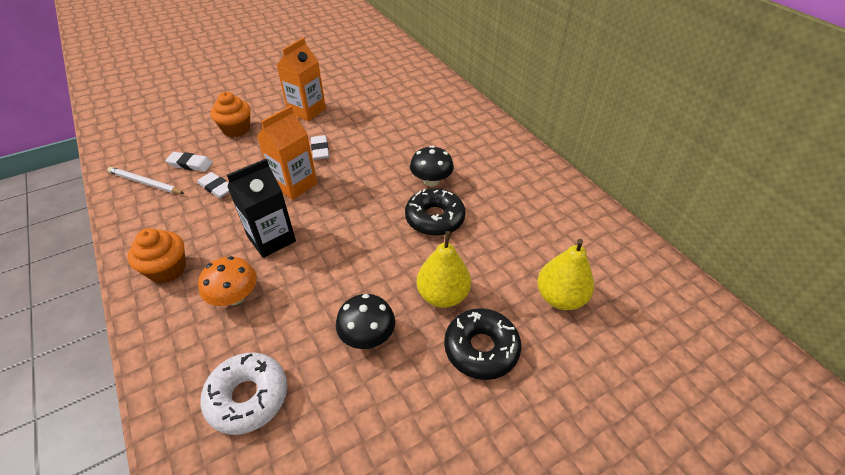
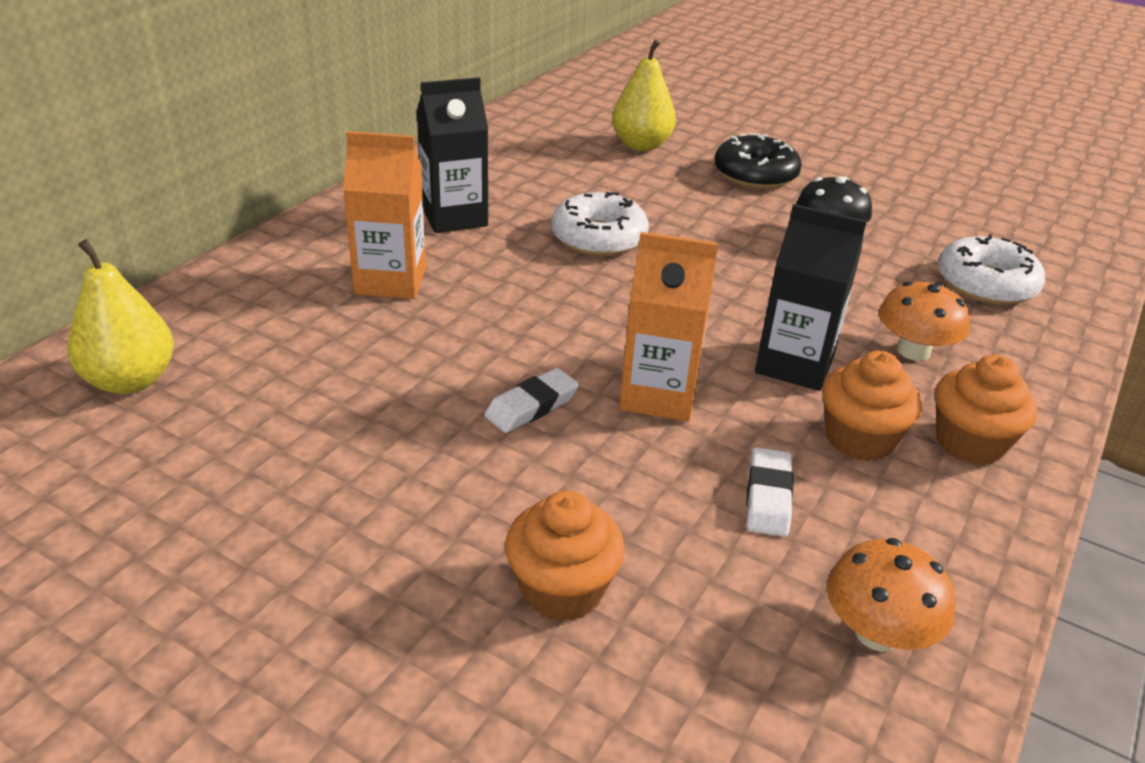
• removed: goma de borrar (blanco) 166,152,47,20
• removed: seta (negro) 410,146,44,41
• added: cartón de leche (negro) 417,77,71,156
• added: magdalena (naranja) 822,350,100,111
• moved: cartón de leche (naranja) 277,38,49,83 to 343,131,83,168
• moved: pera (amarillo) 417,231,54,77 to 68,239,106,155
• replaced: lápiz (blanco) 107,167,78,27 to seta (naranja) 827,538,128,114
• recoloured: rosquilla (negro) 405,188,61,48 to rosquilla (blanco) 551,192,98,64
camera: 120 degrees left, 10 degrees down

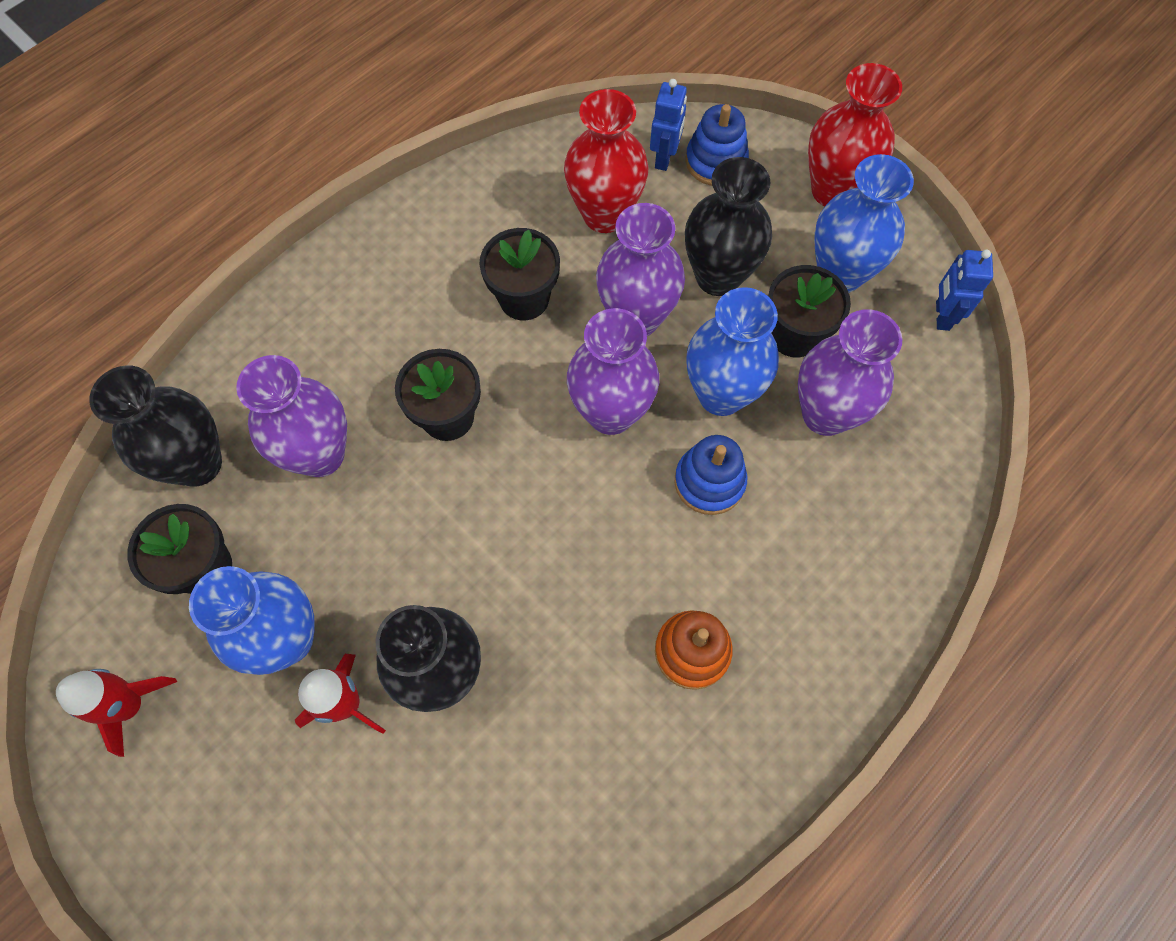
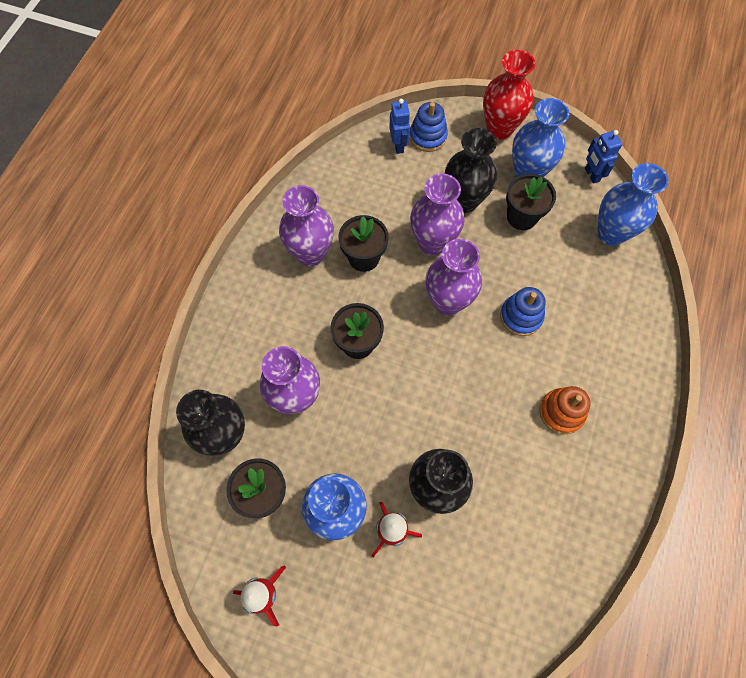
• removed: florero (rojo) 564,89,84,144
• moved: florero (azul) 686,287,93,129 to 597,163,72,83
• moved: florero (morado) 798,309,105,127 to 279,185,55,81
camera: 25 degrees left, 0 degrees up

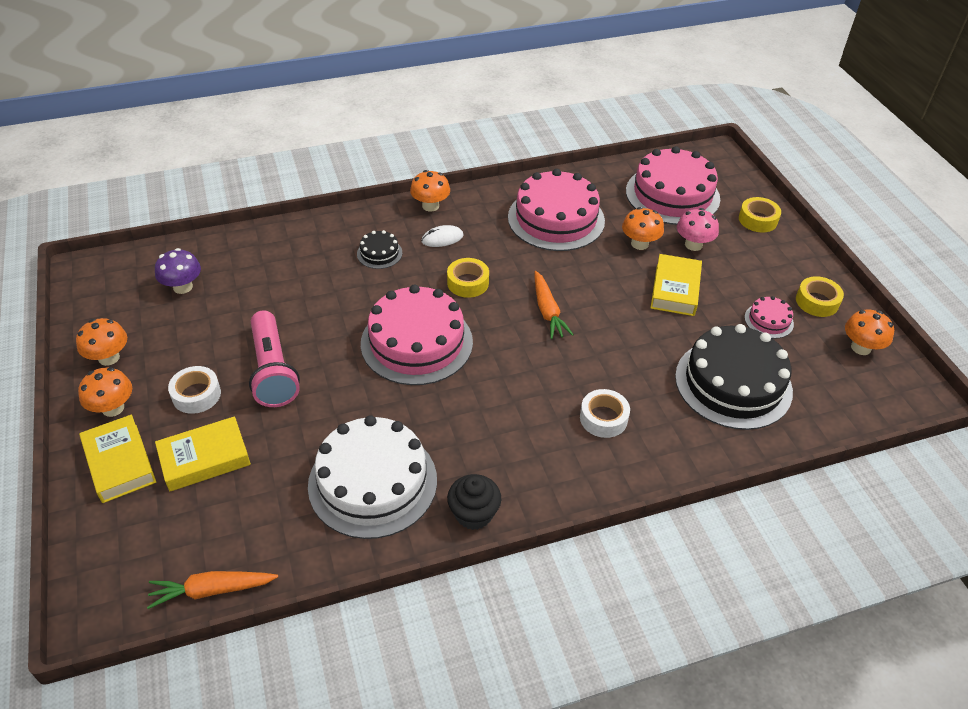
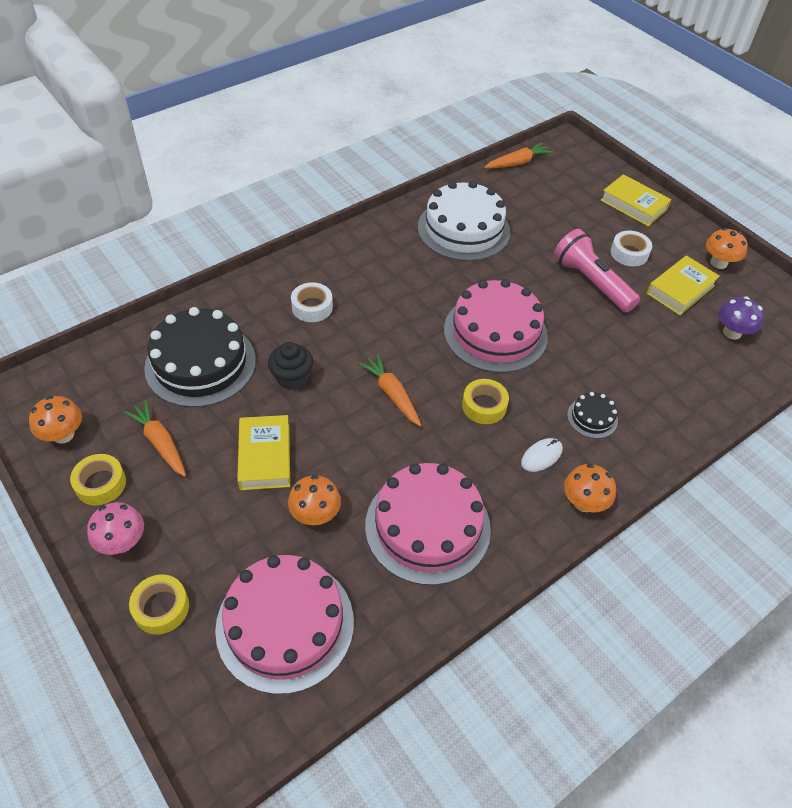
• removed: seta (naranja) 78,367,54,50
• moved: libro (amarillo) 155,416,96,75 to 647,255,73,60
• moved: magdalena (negro) 447,474,54,56 to 268,342,45,48
• moved: seta (rosa) 677,208,42,43 to 87,502,57,53
• replaced: tarta (rosa) 744,296,50,43 to zanahoria (naranja) 124,400,62,77
camera: 160 degrees right, 5 degrees up

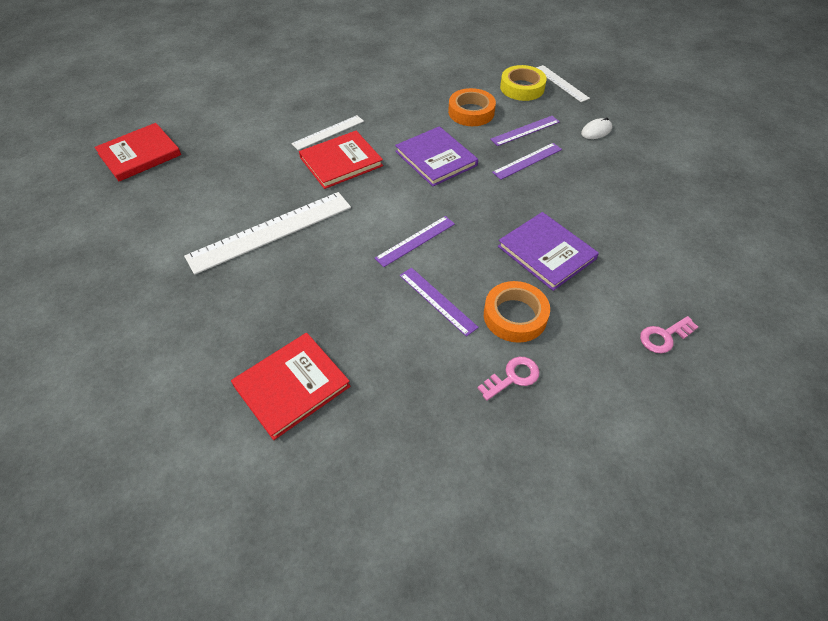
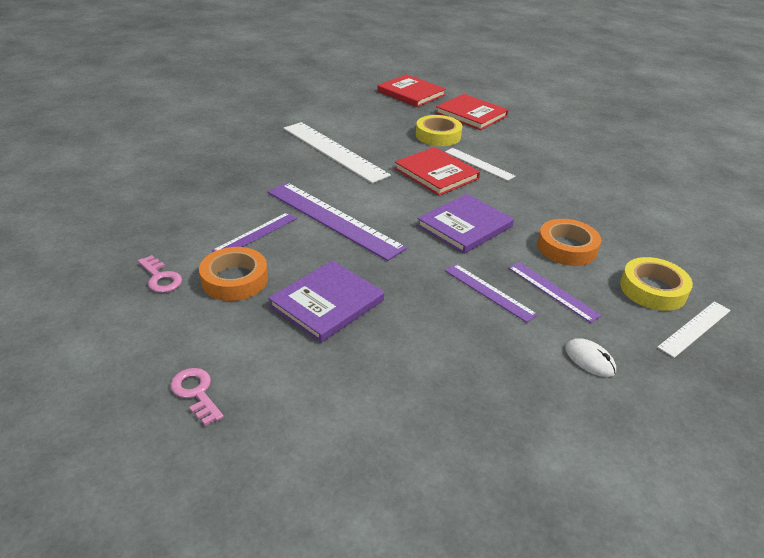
• added: cinta adhesiva (amarillo) 416,115,46,31
• moved: libro (rojo) 231,333,120,107 to 435,94,73,36
• resized: regla (morado) 375,216,80,51 = 267,182,140,79 x1.85
camera: 80 degrees right, 15 degrees down

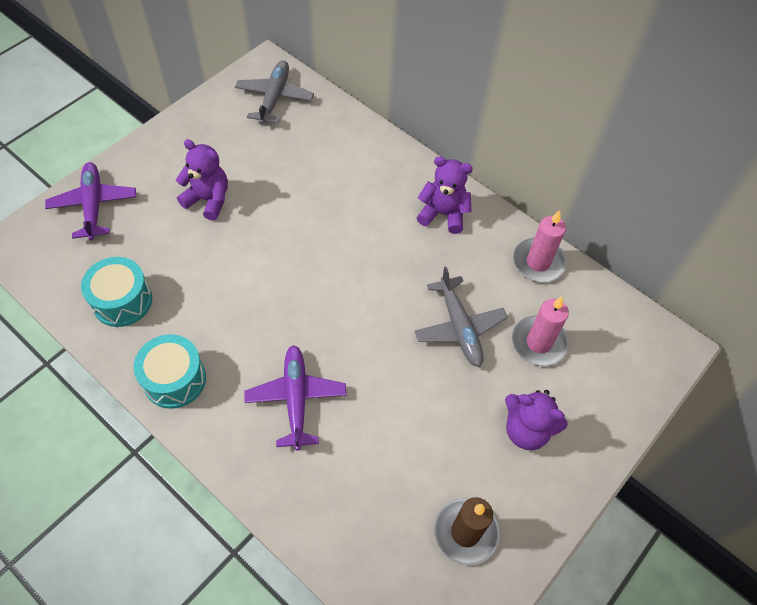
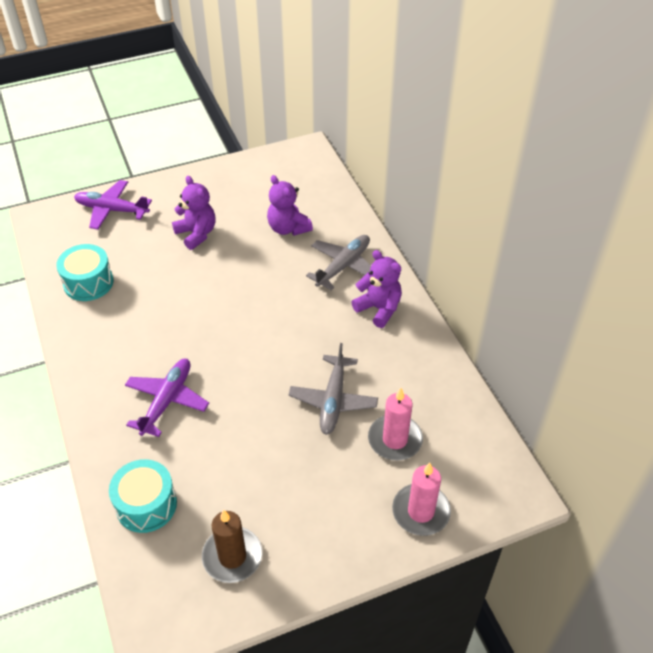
• moved: tambor (turquesa) 133,334,73,75 to 109,459,68,74
• moved: avión (gris) 235,60,79,64 to 306,235,65,55
• moved: osito (morado) 505,390,63,60 to 267,175,46,61
• moved: vela (rosa) 513,210,53,72 to 392,463,59,73
• turned: avión (morado) 45,162,91,78 = 74,180,78,50 90 degrees counterclockwise
camera: 30 degrees right, 10 degrees down

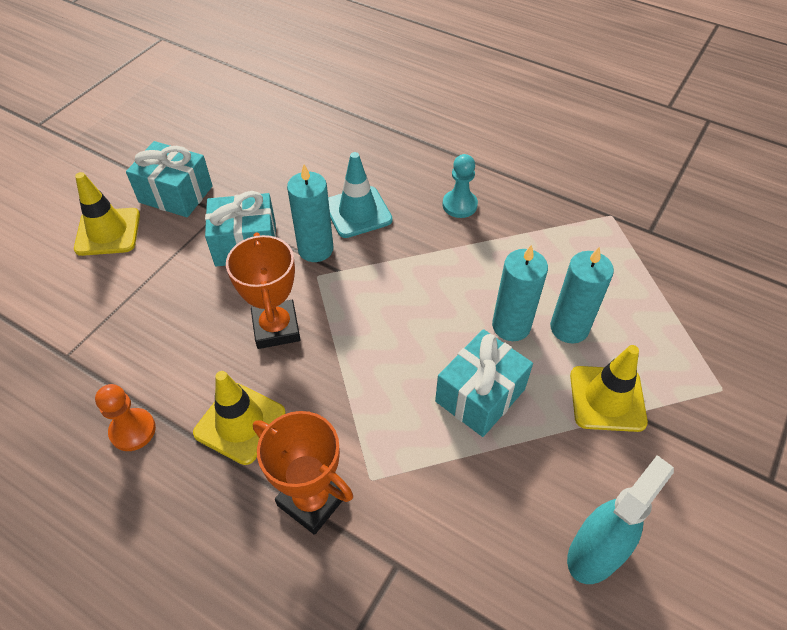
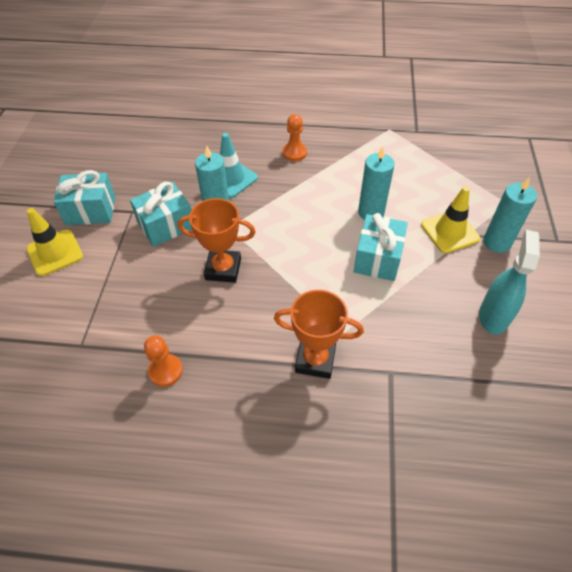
• removed: cono de tráfico (amarillo) 193,371,93,94
• moved: vela (turquesa) 550,247,64,97 to 483,178,54,75
• recoloured: peón (turquesa) 443,154,35,64 to peón (naranja) 282,114,25,47
• turned: trofeo (naranja) 226,233,75,116 = 178,198,78,85 45 degrees counterclockwise
camera: 25 degrees left, 0 degrees up

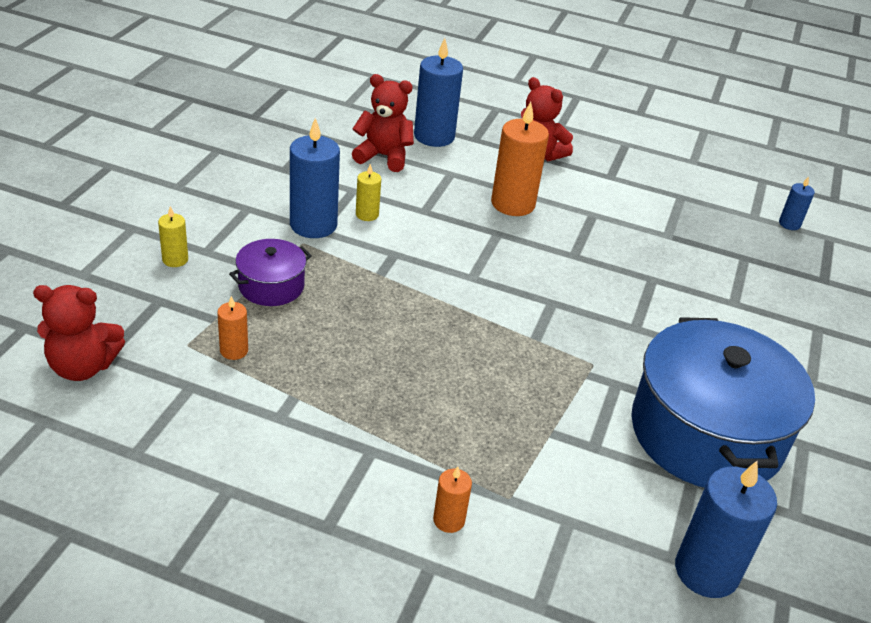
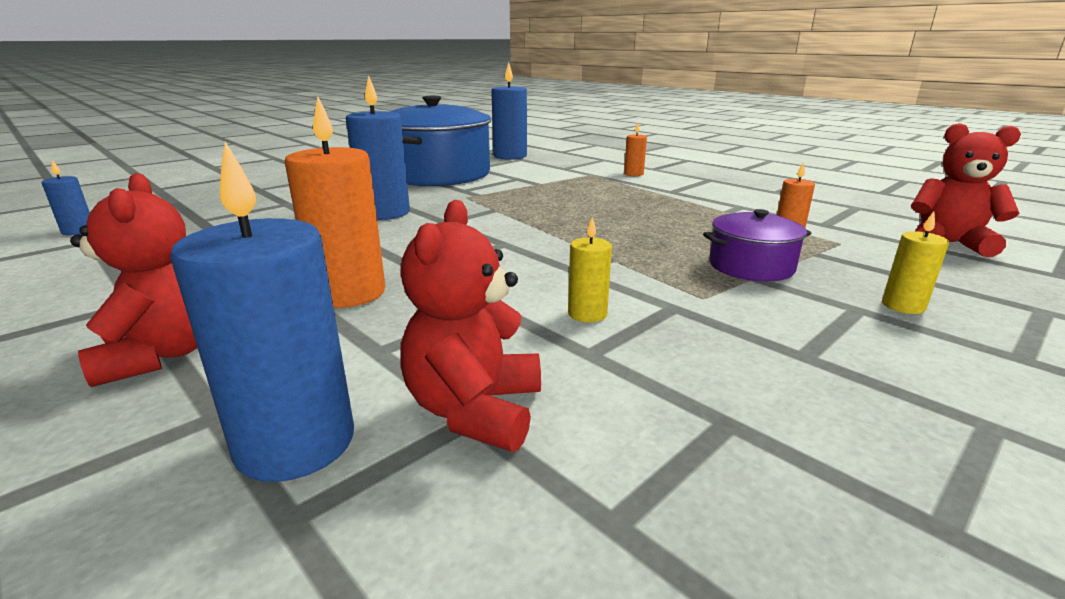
• moved: vela (azul) 290,117,50,121 to 346,75,64,145
• turned: osito (rojo) 352,74,62,98 = 401,200,140,252 60 degrees clockwise
camera: 150 degrees left, 15 degrees down

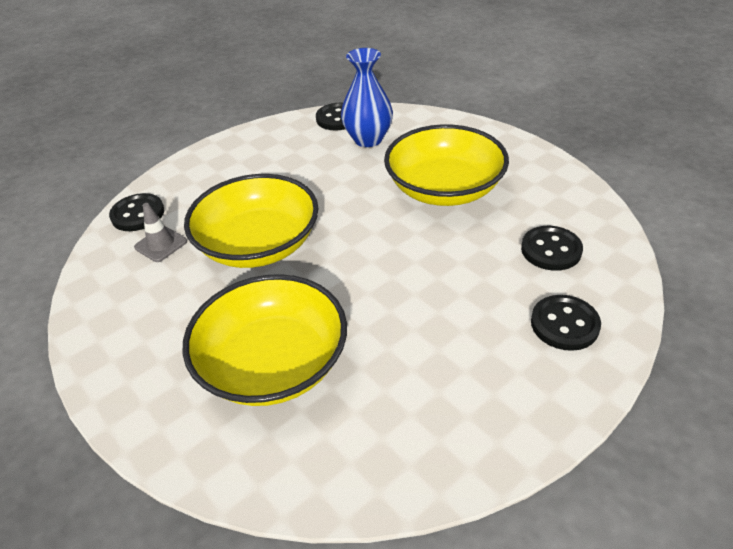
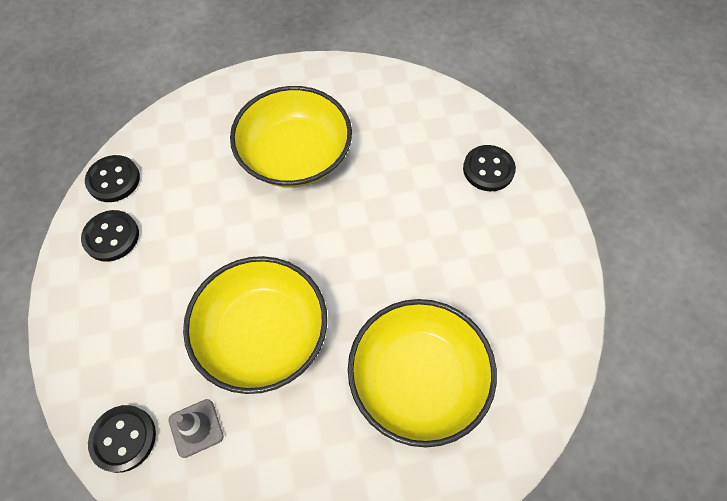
• removed: florero (azul) 341,48,52,99
• moved: botón (negro) 521,226,62,45 to 81,210,58,52
camera: 65 degrees left, 20 degrees up

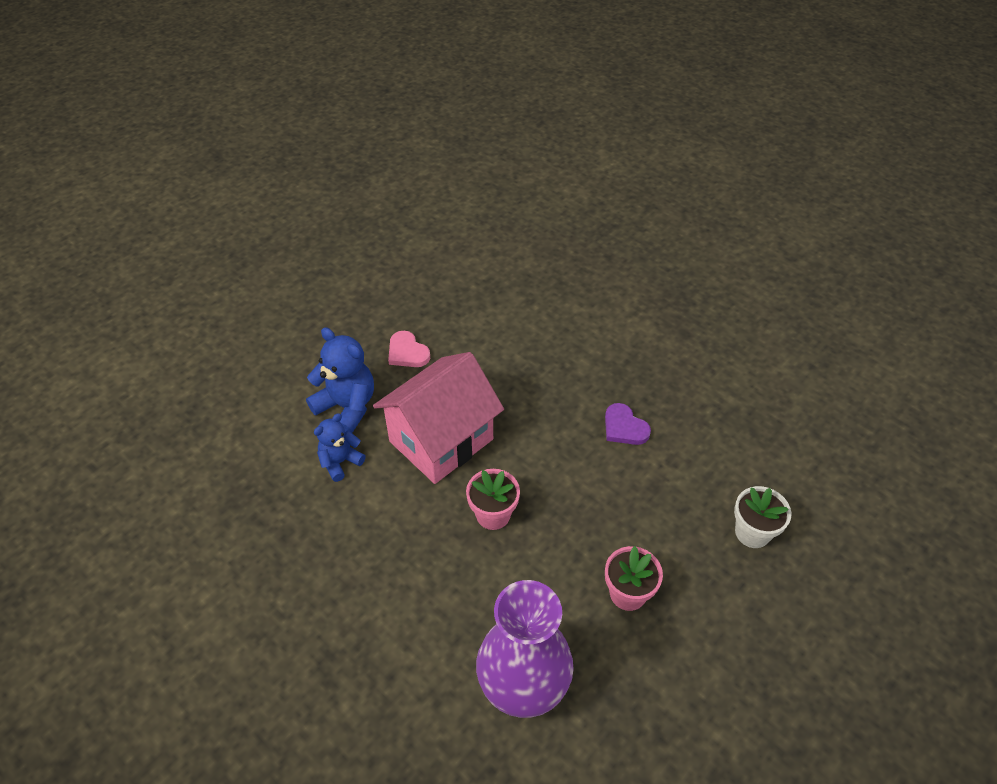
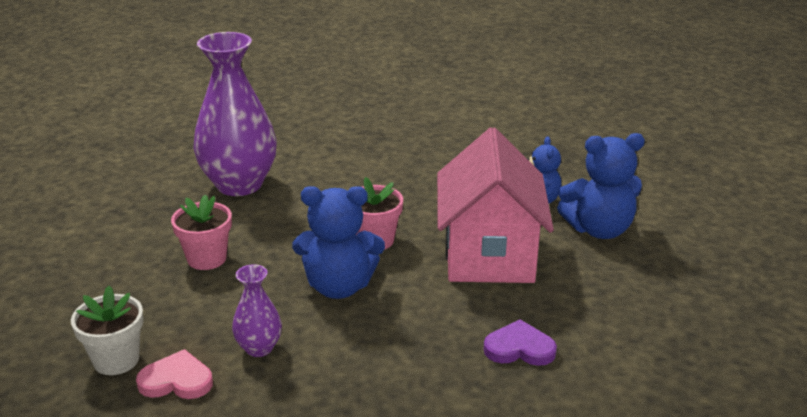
• added: florero (morado) 232,264,50,93
• added: osito (azul) 292,186,93,113
• moved: corazón (rosa) 388,331,42,36 to 136,349,77,50
• moved: corazón (morado) 605,403,46,42 to 483,319,74,47
camera: 135 degrees right, 20 degrees down

